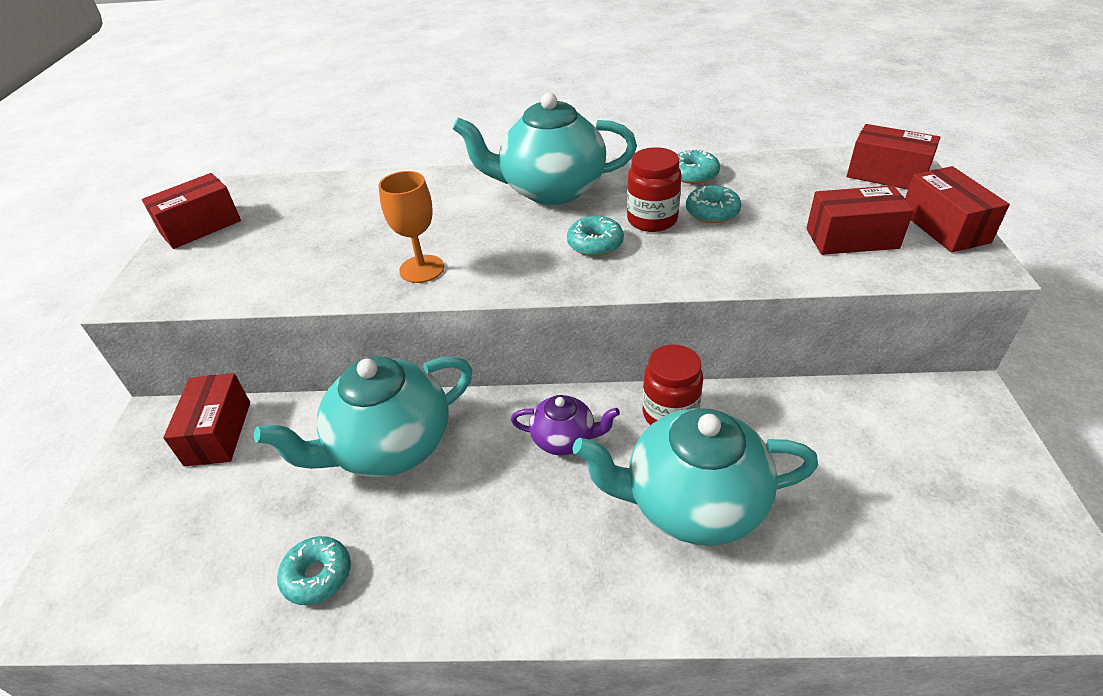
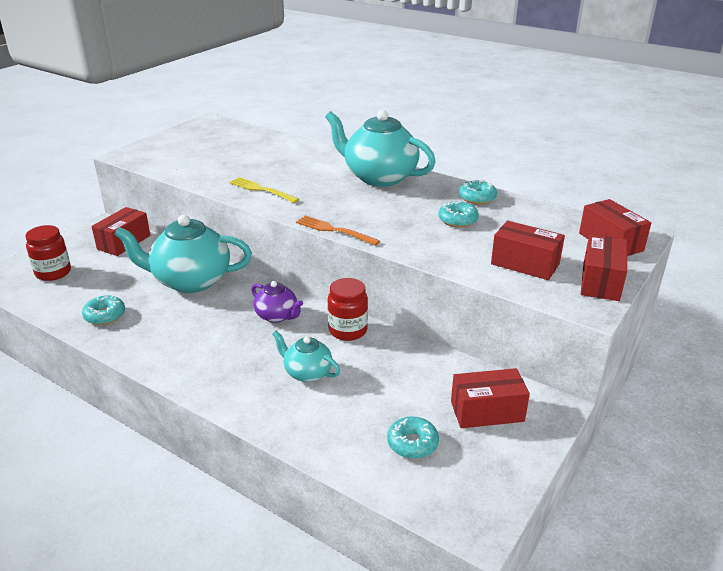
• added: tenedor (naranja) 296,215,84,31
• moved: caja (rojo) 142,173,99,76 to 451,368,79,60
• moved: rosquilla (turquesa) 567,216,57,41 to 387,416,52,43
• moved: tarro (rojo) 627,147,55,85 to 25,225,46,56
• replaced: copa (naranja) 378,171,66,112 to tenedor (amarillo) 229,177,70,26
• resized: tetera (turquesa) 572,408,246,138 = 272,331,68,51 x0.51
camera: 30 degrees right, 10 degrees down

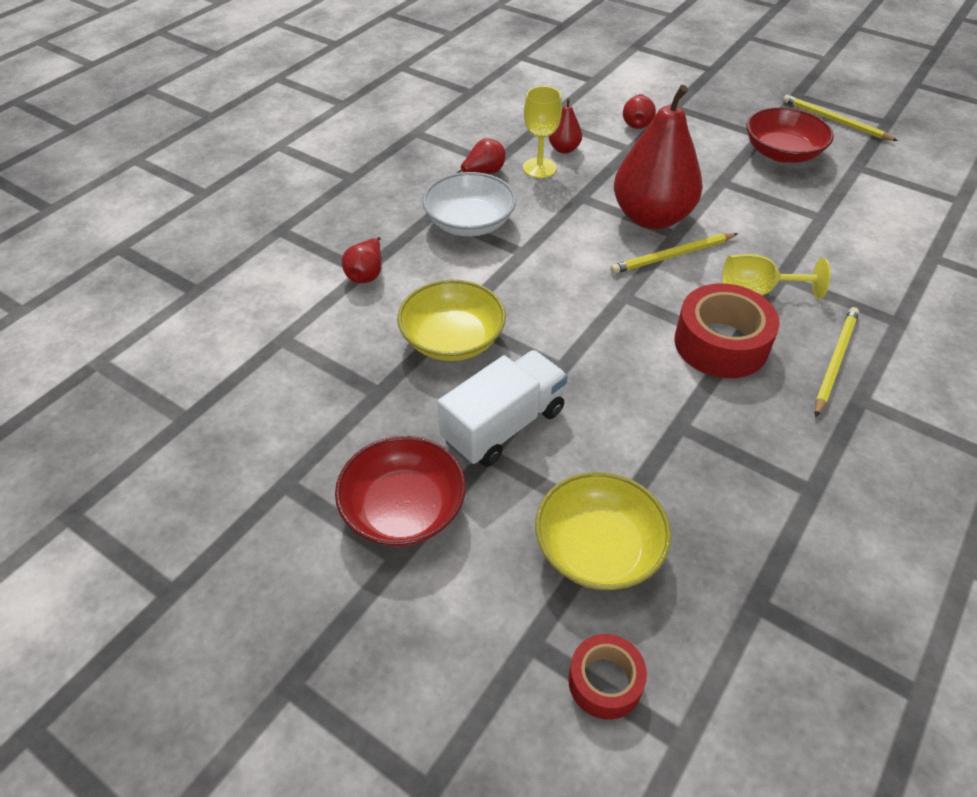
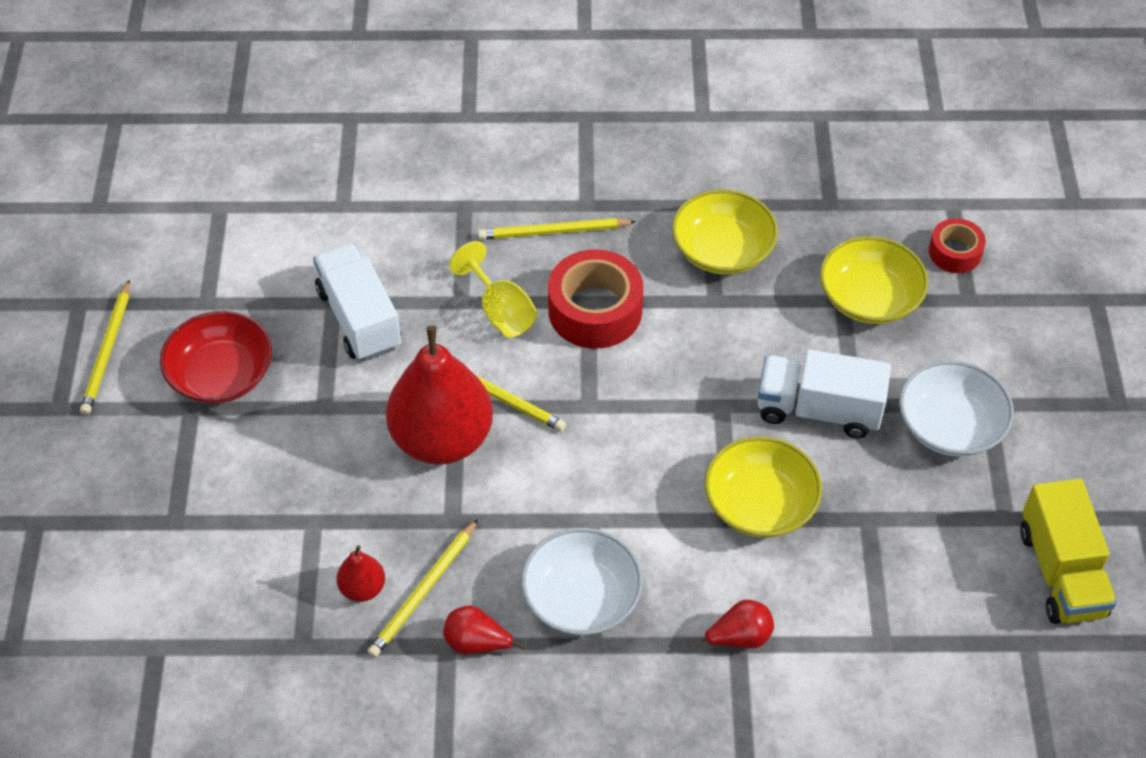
• removed: pera (rojo) 623,94,33,35
• added: camión (blanco) 313,243,88,118
• added: cuenco (amarillo) 672,189,106,86
• added: camión (amarillo) 1020,479,97,145
• replaced: copa (amarillo) 523,86,39,92 to lápiz (amarillo) 368,519,110,139
• recoloured: cuenco (rojo) 335,436,131,111 to cuenco (blanco) 899,360,115,97
camera: 125 degrees left, 5 degrees up

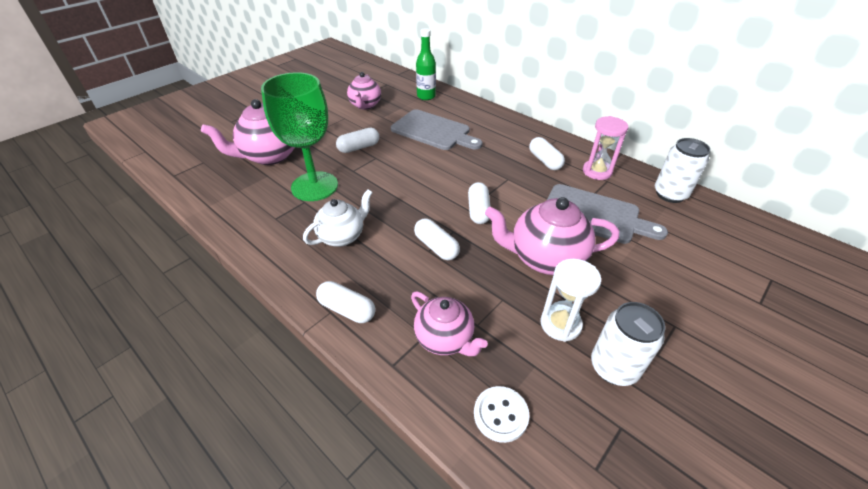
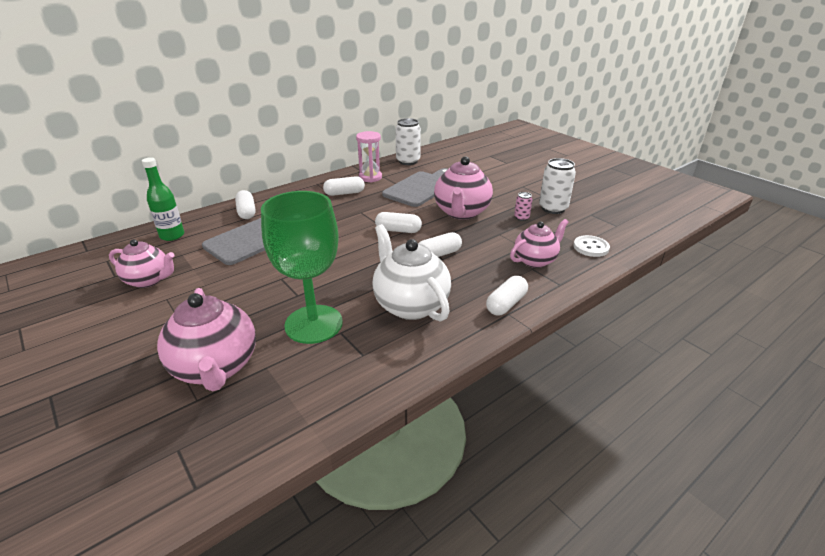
• moved: cápsula (blanco) 336,128,43,25 to 235,190,21,29
• replaced: reloj de arena (blanco) 541,259,61,83 to lata (rosa) 514,192,19,29
• resized: tetera (blanco) 303,189,70,58 = 372,224,79,98 x1.53
camera: 80 degrees left, 10 degrees down

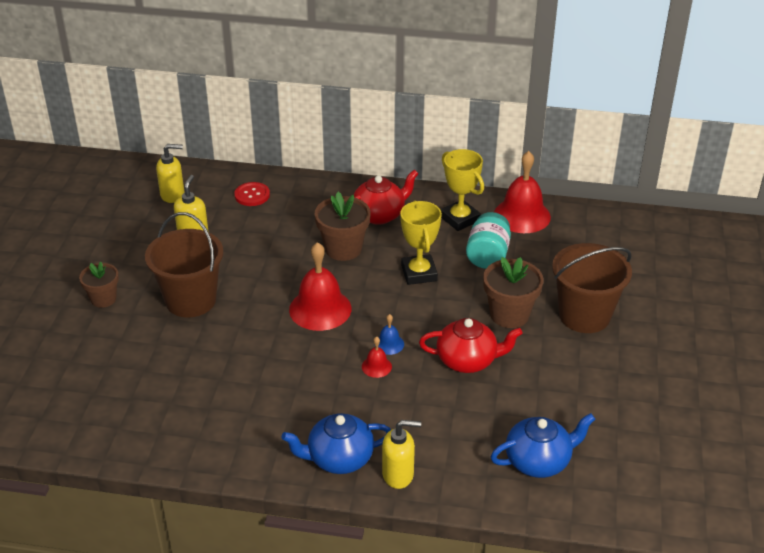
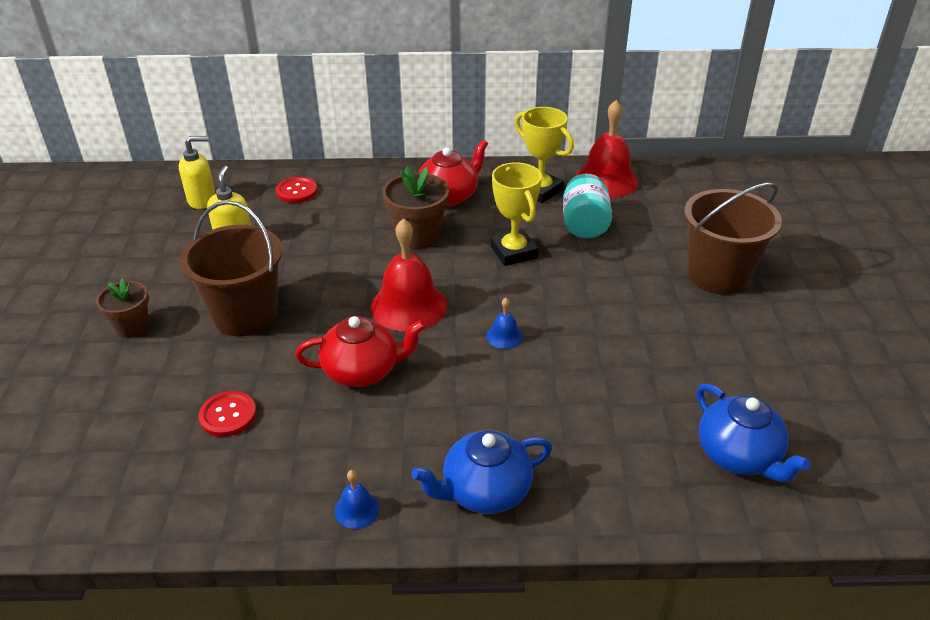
• removed: campana (rojo) 362,337,30,41
• removed: dispensador de jabón (amarillo) 382,420,39,69
• removed: maceta (marrón) 483,257,60,71
• added: botón (rojo) 199,391,58,46
• added: campana (azul) 334,470,46,59
• moved: tetera (rojo) 419,318,104,55 to 295,316,131,71
• turned: tetera (azul) 491,413,104,65 = 697,383,114,99 90 degrees clockwise
camera: 10 degrees left, 0 degrees up

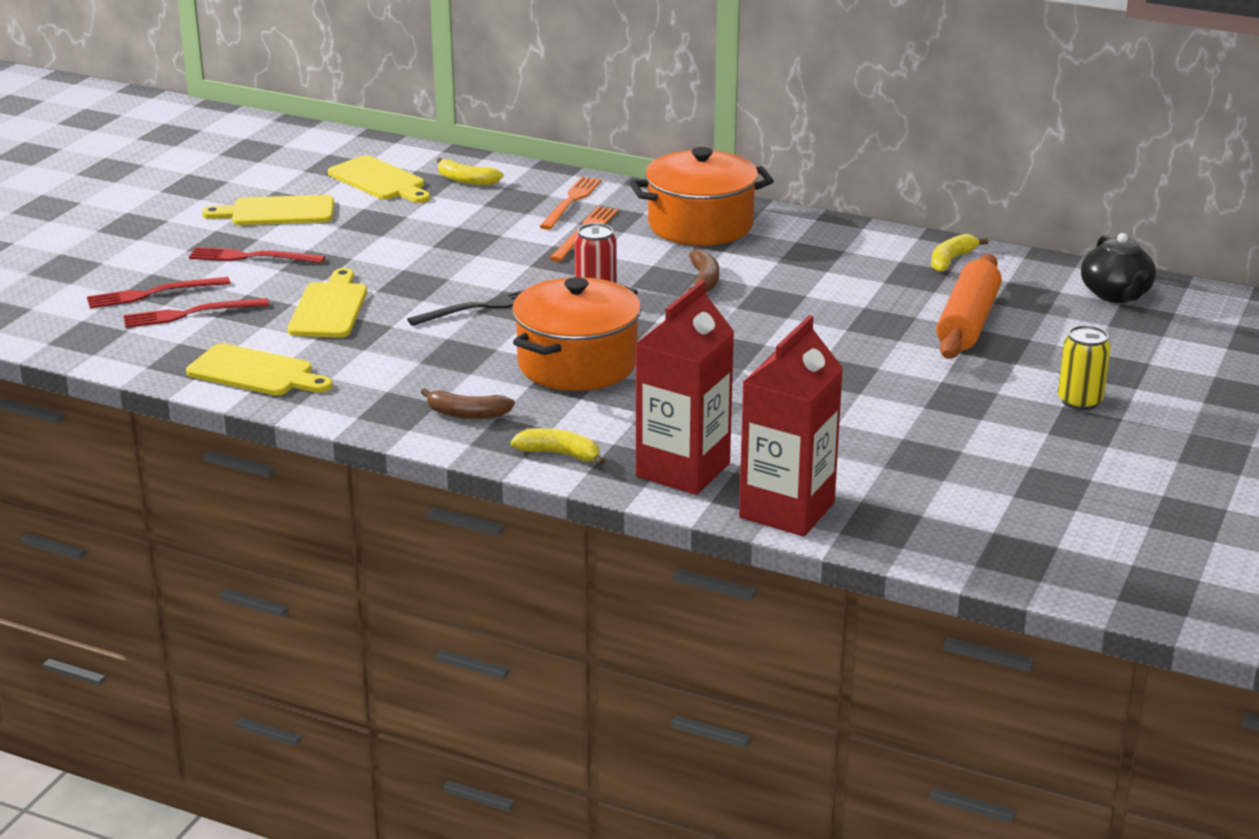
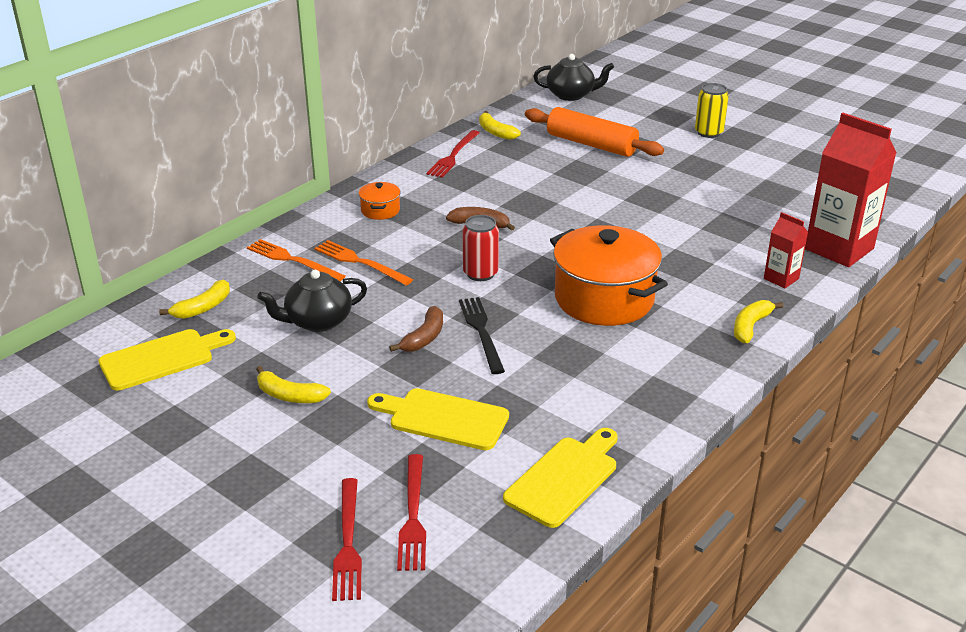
• removed: tabla de cortar (amarillo) 202,195,132,30
• added: plátano (amarillo) 256,366,75,37
• added: tetera (negro) 257,270,110,62
• moved: tenedor (rojo) 189,247,136,16 to 426,130,54,48
• moved: plátano (marrón) 421,388,94,31 to 389,306,54,46
• resized: olla (naranja) 629,147,145,99 = 359,182,42,38 x0.44
• resized: cartón de leche (rojo) 636,280,98,215 = 764,212,44,76 x0.49
camera: 75 degrees left, 5 degrees up

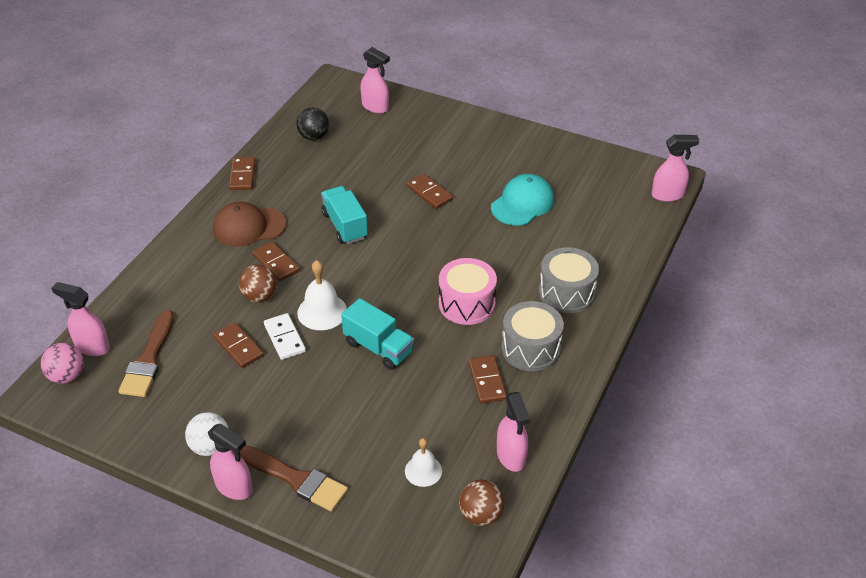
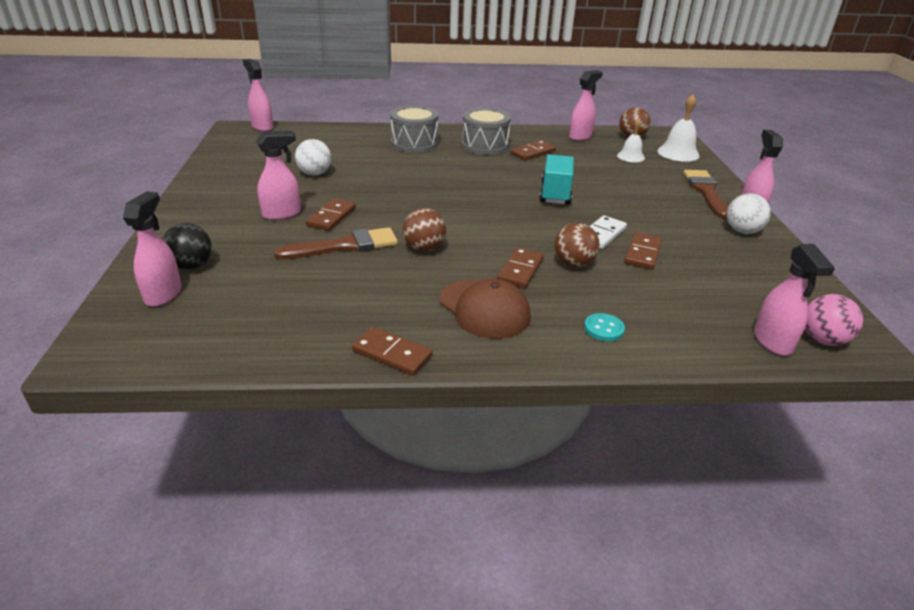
• removed: tambor (rosa) 439,258,58,67
• added: pulverizador (rosa) 256,131,45,89
• added: botón (turquesa) 584,313,41,28
• moved: pincel (marrón) 118,311,56,86 to 274,227,124,32
• moved: pelota (negro) 297,108,32,32 to 162,223,50,47
• moved: campana (blanco) 297,260,50,70 to 657,94,43,68
• replaced: camión (turquesa) 321,186,47,58 to pelota (marrón) 403,208,43,44
• replaced: gorra (turquesa) 491,174,63,52 to pelota (blanco) 295,139,36,36
• turned: ficha de dominó (marrón) 229,157,27,33 = 352,327,81,49 60 degrees clockwise
camera: 120 degrees left, 10 degrees down

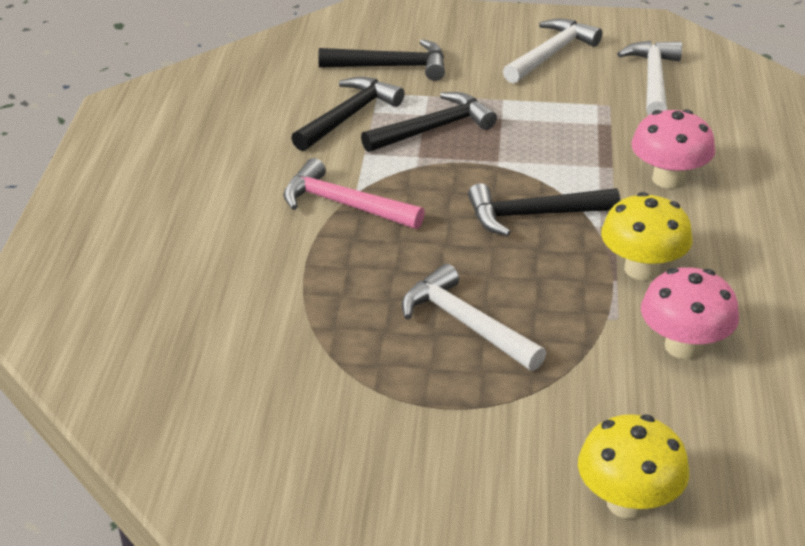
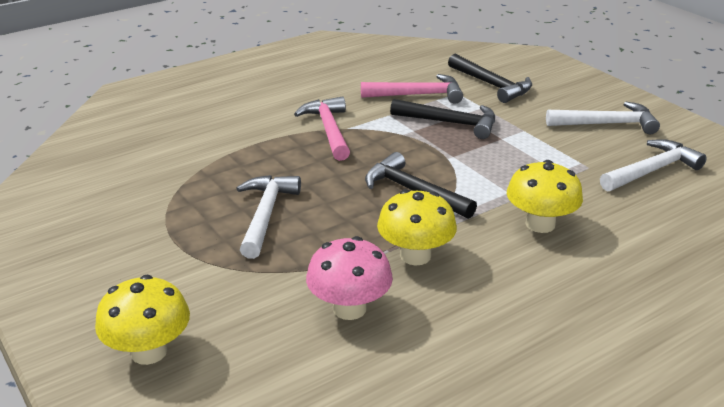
• recoloured: martillo (negro) 291,77,114,74 to martillo (rosa) 361,74,102,30
• recoloured: seta (rosa) 631,109,84,80 to seta (amarillo) 507,160,76,73
camera: 50 degrees right, 5 degrees down

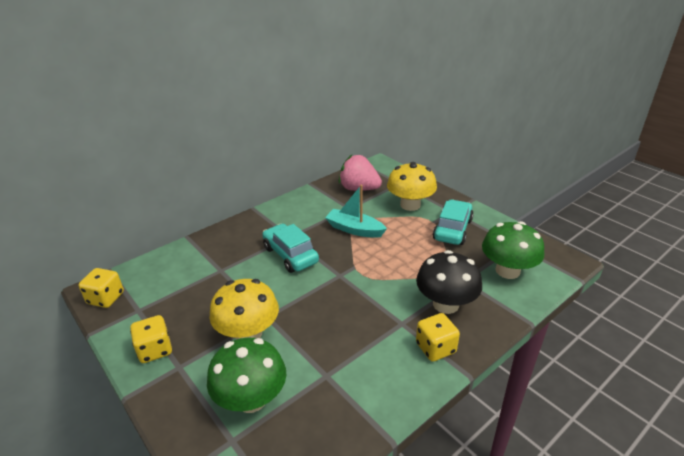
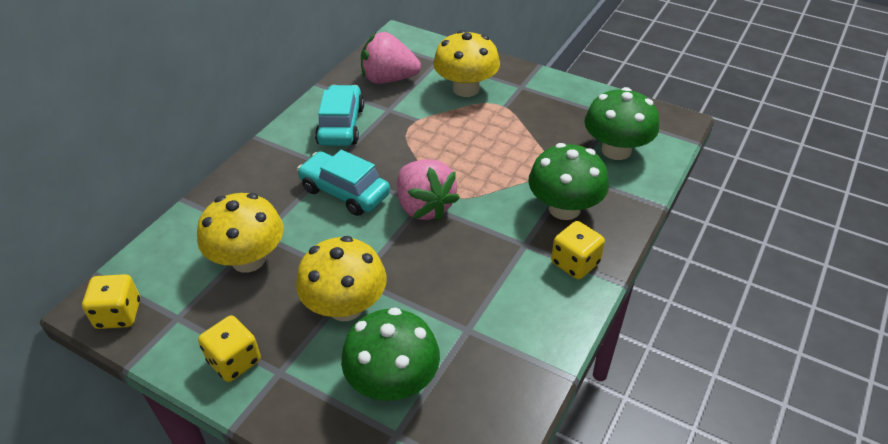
• removed: barco (turquesa) 325,185,62,53
• added: seta (amarillo) 197,193,86,80
• added: fresa (rosa) 397,159,63,62
• moved: coche (turquesa) 433,199,41,46 to 315,85,49,61
• recoloured: seta (negro) 416,250,66,64 to seta (verde) 528,143,81,77
camera: 20 degrees left, 10 degrees up

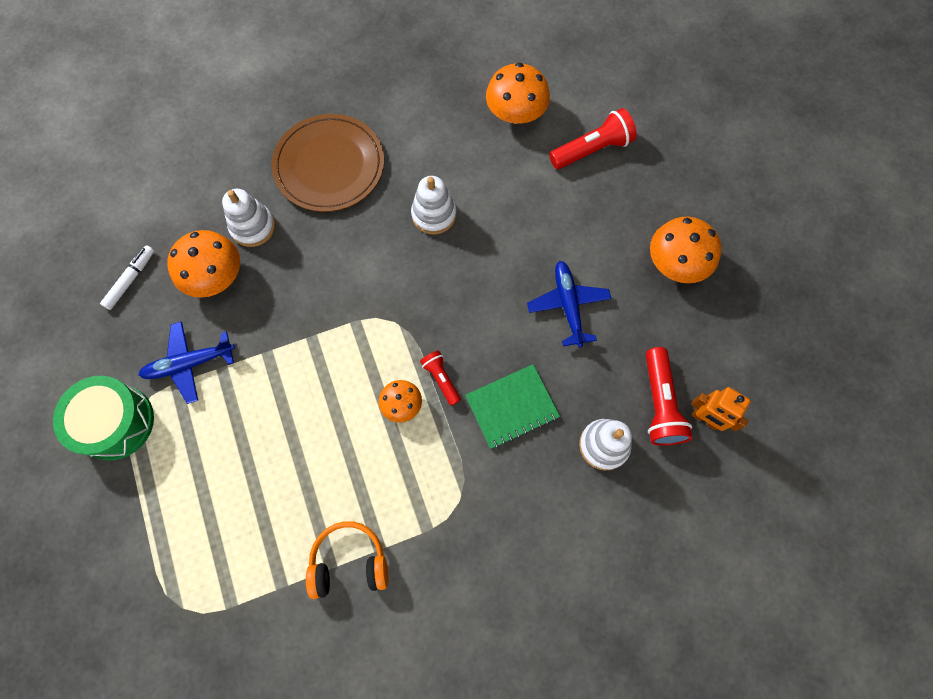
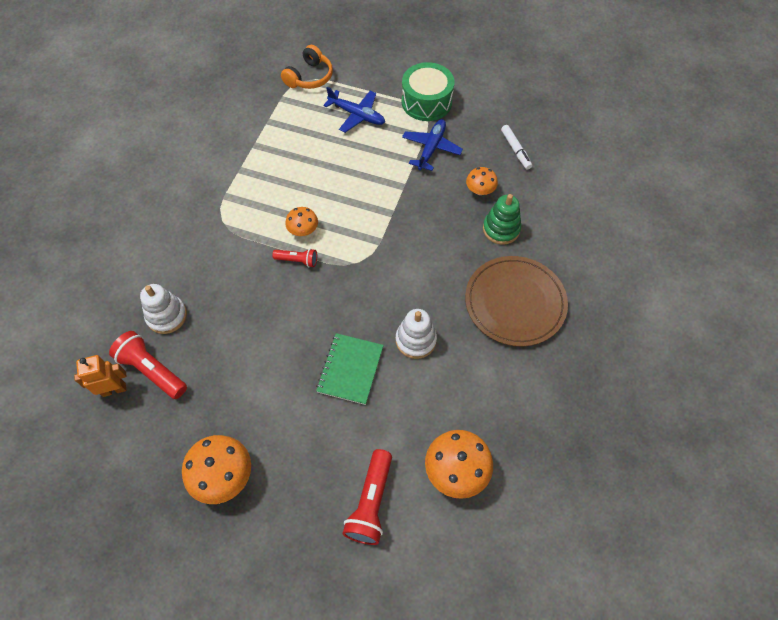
• moved: auriculares (naranja) 306,521,82,78 to 281,45,52,44
• moved: cuaderno (verde) 465,364,95,85 to 316,333,68,72
• moved: avión (azul) 527,261,84,87 to 323,87,62,46
• recoloured: juguete apilable (blanco) 222,189,53,58 to juguete apilable (verde) 483,194,38,51
• resized: seta (naranja) 167,230,73,68 = 466,167,32,28 x0.59
camera: 130 degrees right, 10 degrees down

